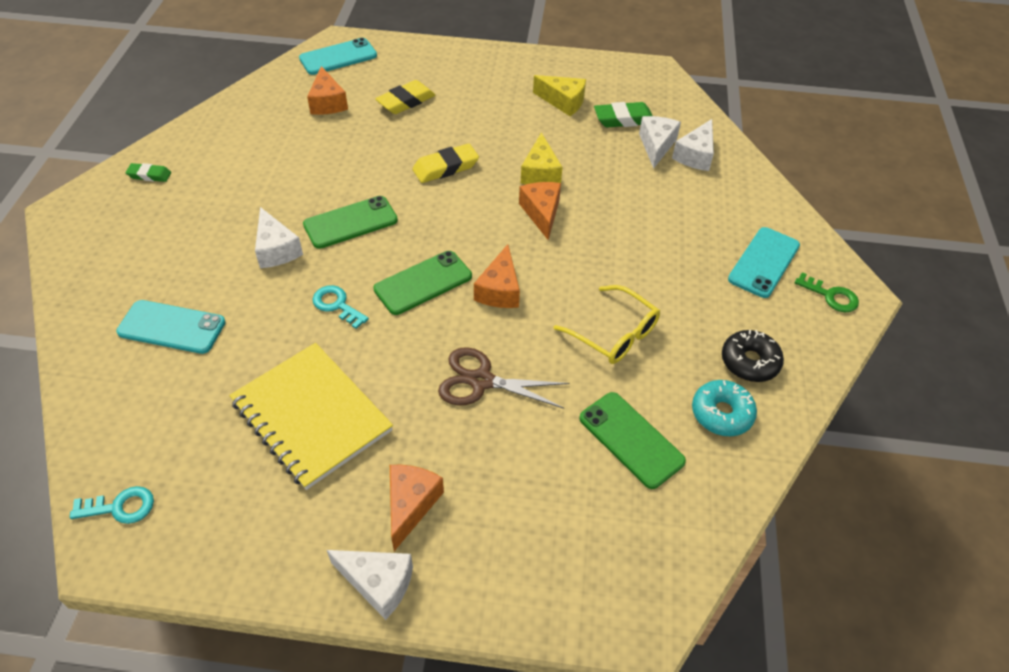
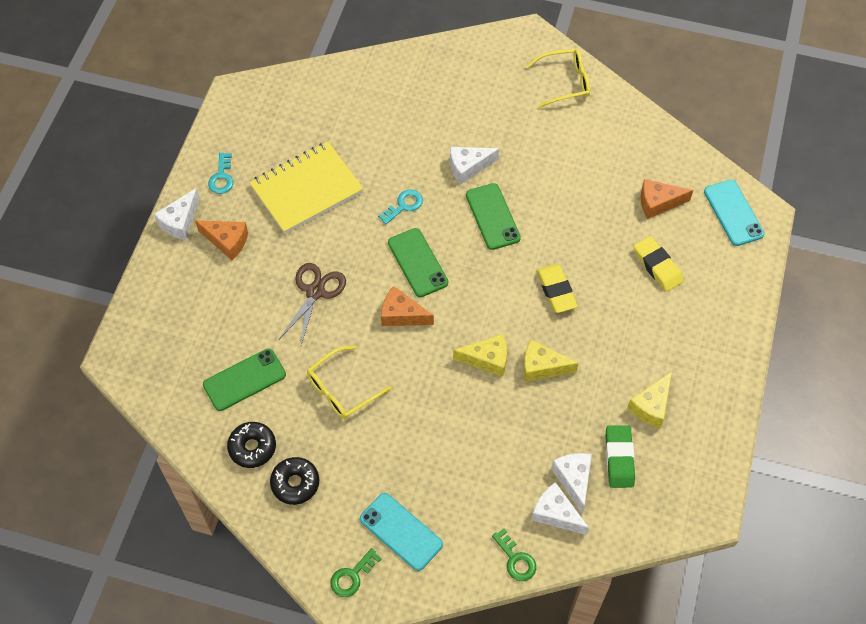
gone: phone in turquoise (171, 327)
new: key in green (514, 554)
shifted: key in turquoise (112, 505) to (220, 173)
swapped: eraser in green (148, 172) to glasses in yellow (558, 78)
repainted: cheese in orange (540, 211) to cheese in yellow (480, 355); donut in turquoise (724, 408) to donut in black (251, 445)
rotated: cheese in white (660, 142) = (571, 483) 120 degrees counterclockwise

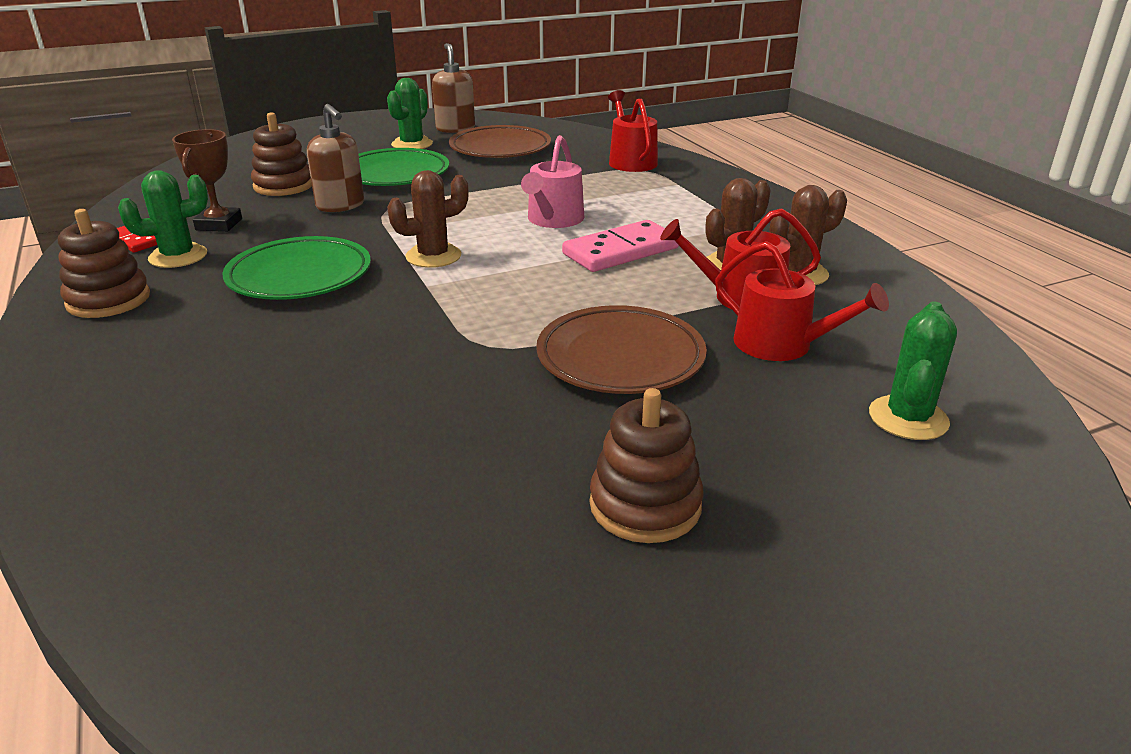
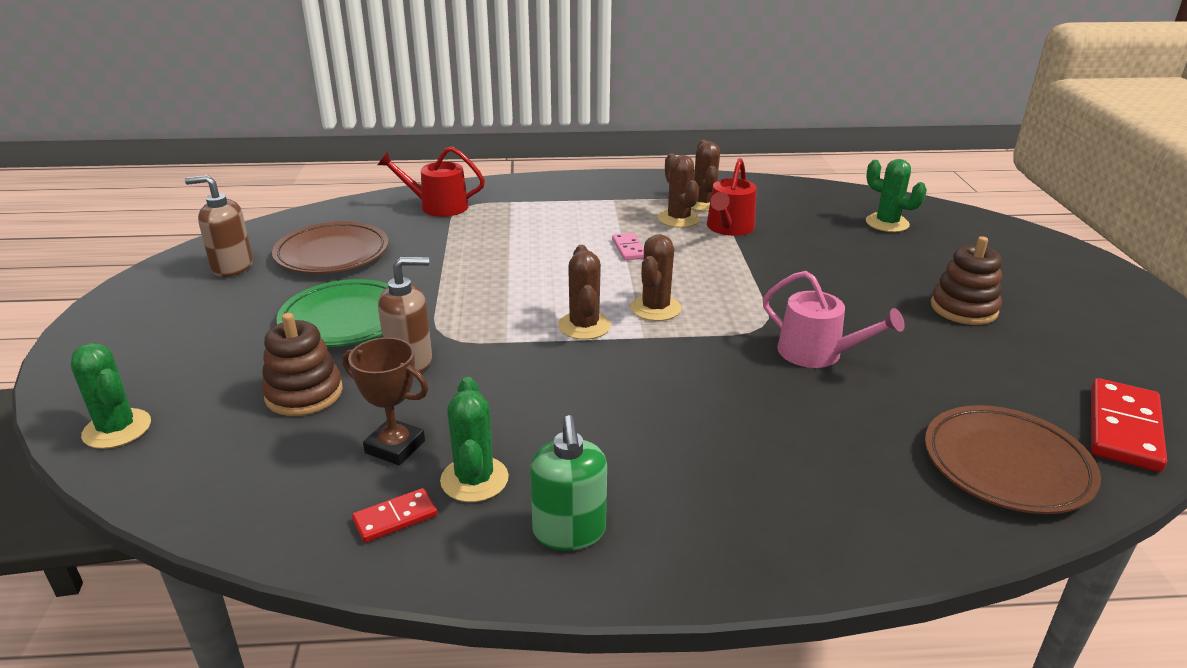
gone: plate in green (296, 268); watering can in red (802, 301)
new: cactus in brown (655, 277); domino in red (1129, 425)
shifted: cactus in green (410, 113) to (111, 396); watering can in pink (552, 181) to (834, 319); plate in brown (621, 349) to (1013, 459)
swapped: stacking toy in brown (104, 263) to soap dispenser in green (568, 483)
scaled: domino in pink (620, 246) = (628, 246) x0.54

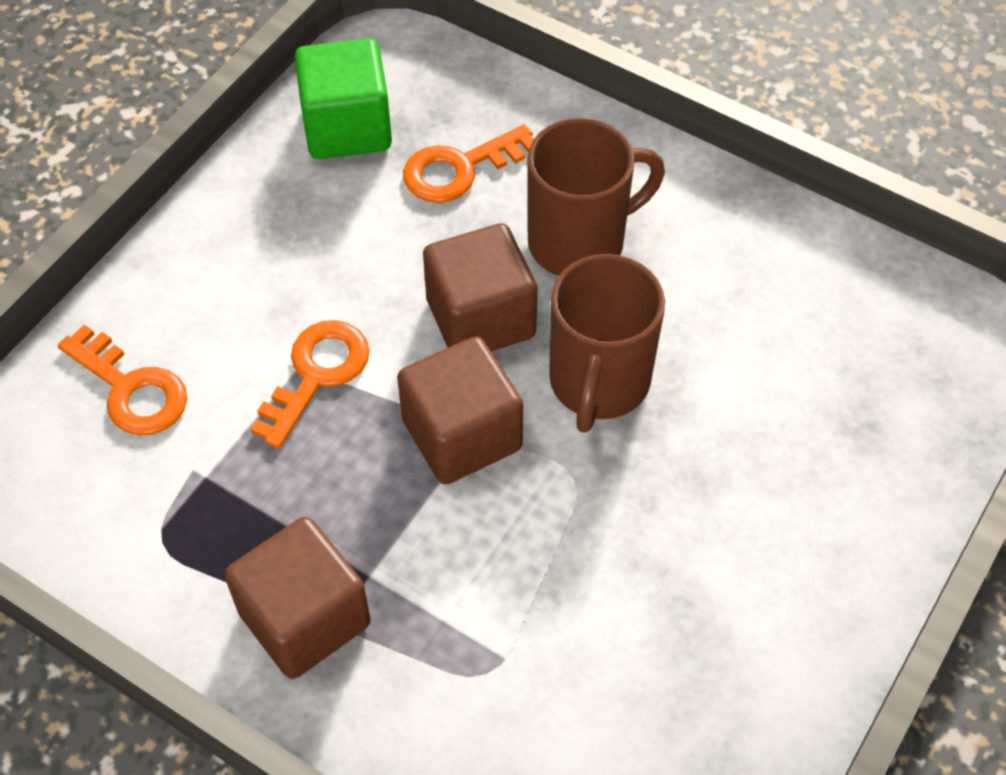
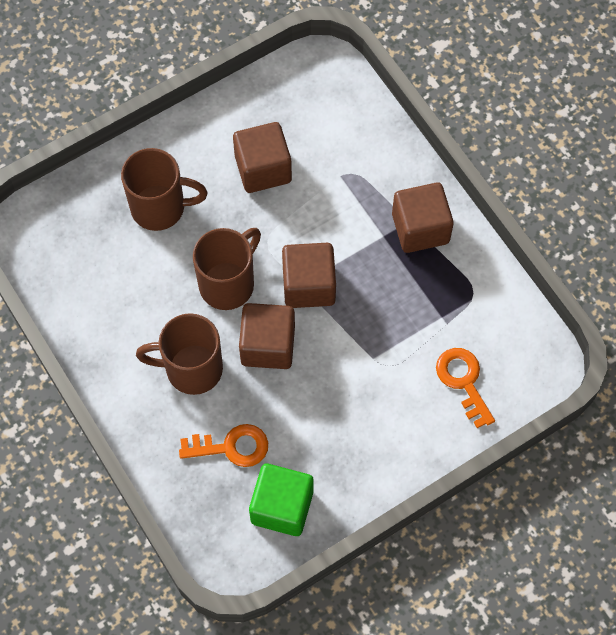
gone: key in orange (310, 384)
new: cube in brown (262, 157); mug in brown (164, 189)

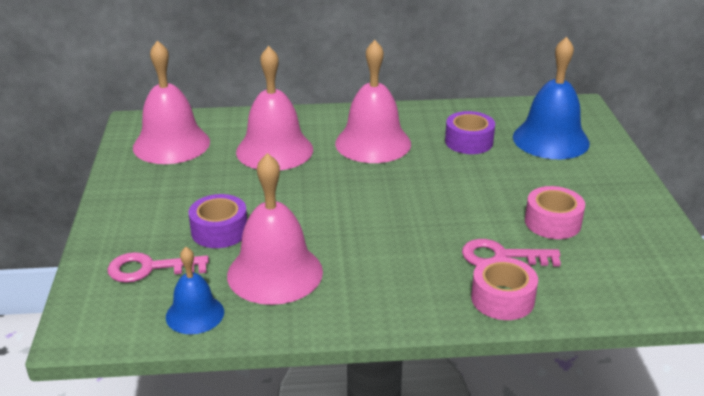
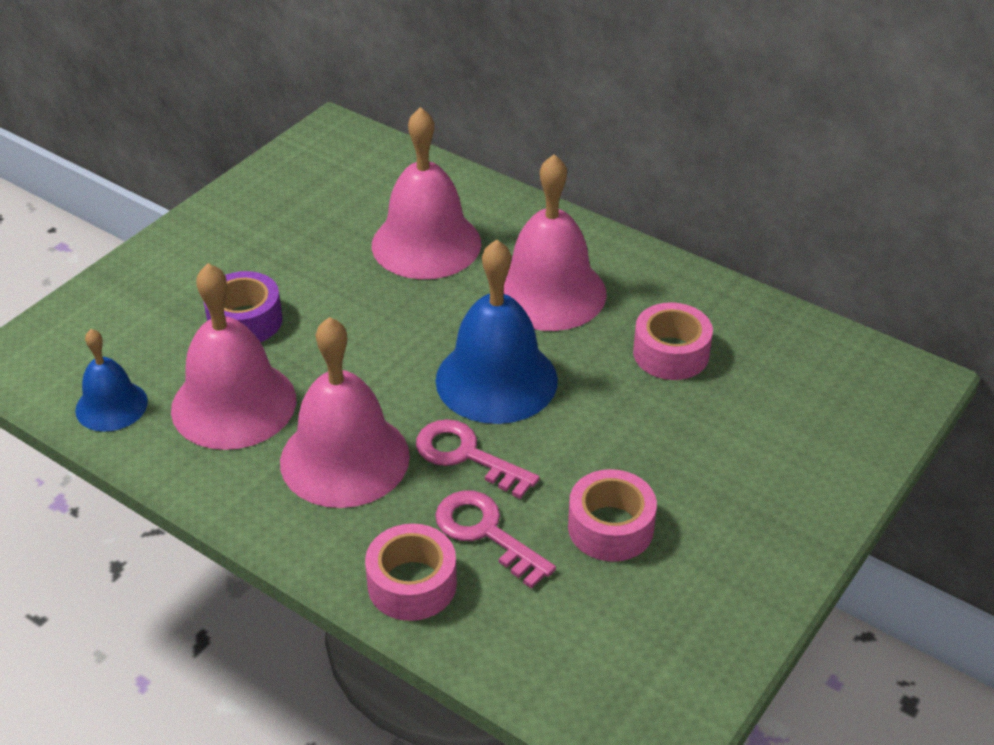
shifted: bell in blue (551, 98) to (496, 331); bell in pink (171, 102) to (345, 412); key in pink (158, 267) to (478, 459)
repainted: tape in purple (470, 132) to tape in pink (673, 341)

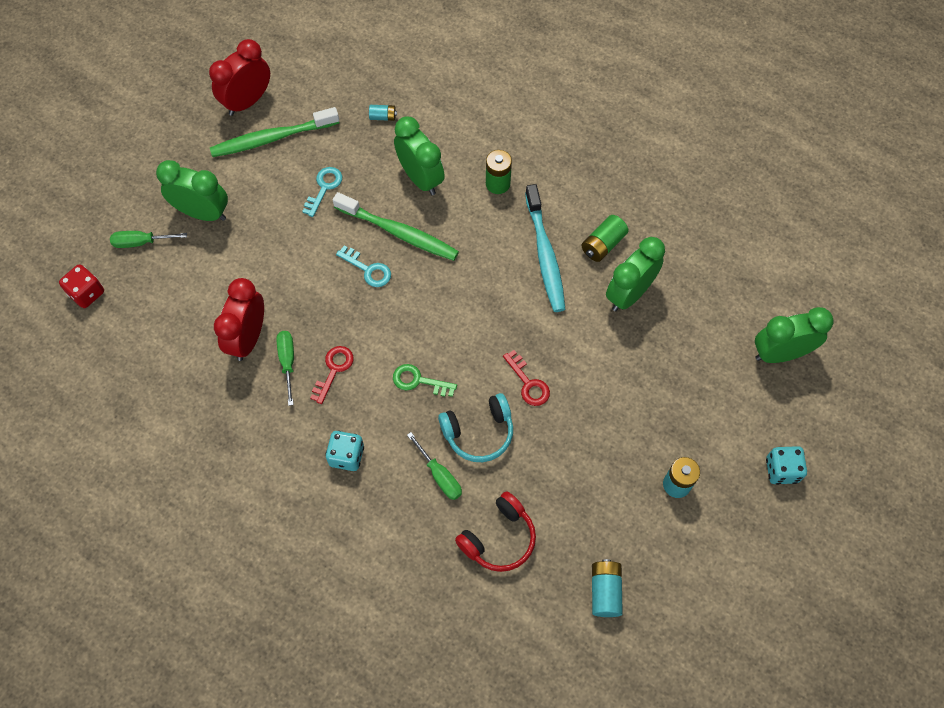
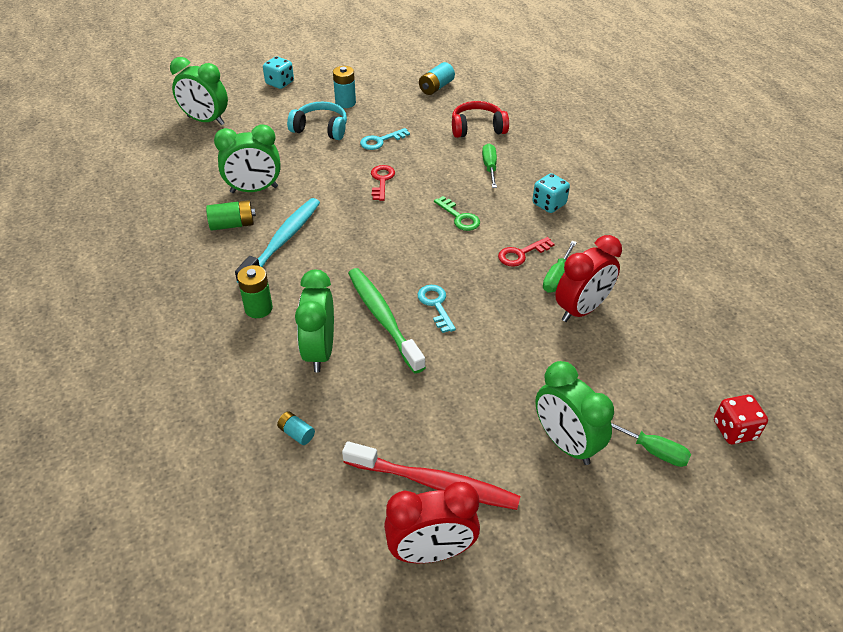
shifted: key in turquoise (322, 192) to (385, 139); headphones in turquoise (475, 427) to (317, 121)
repainted: toothbrush in green (274, 132) to toothbrush in red (431, 475)

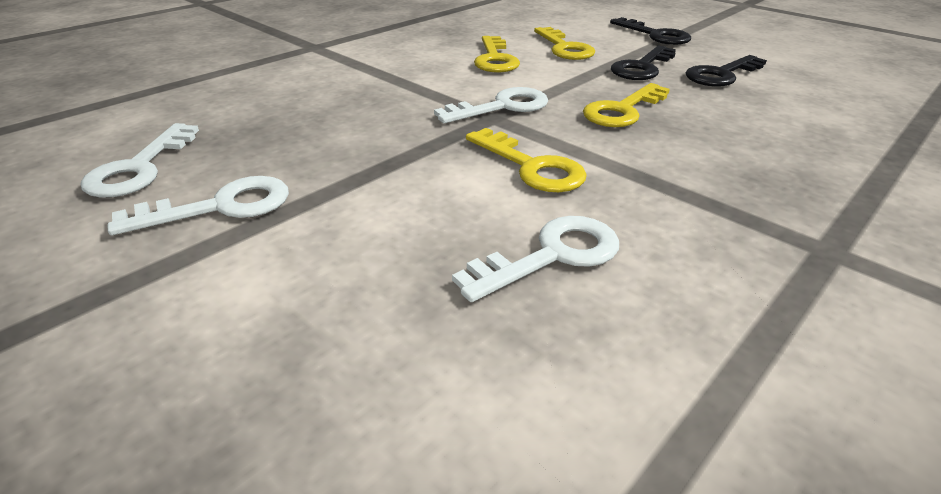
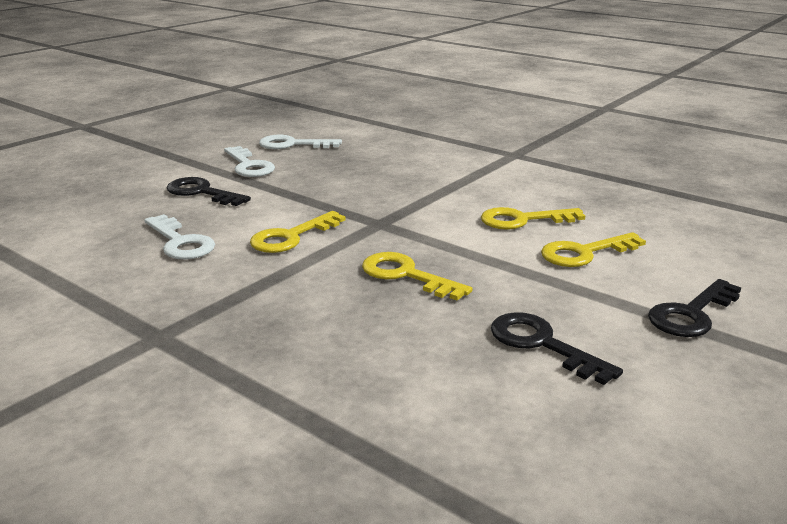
gone: key in white (491, 105)
shifted: key in black (643, 62) to (209, 191)

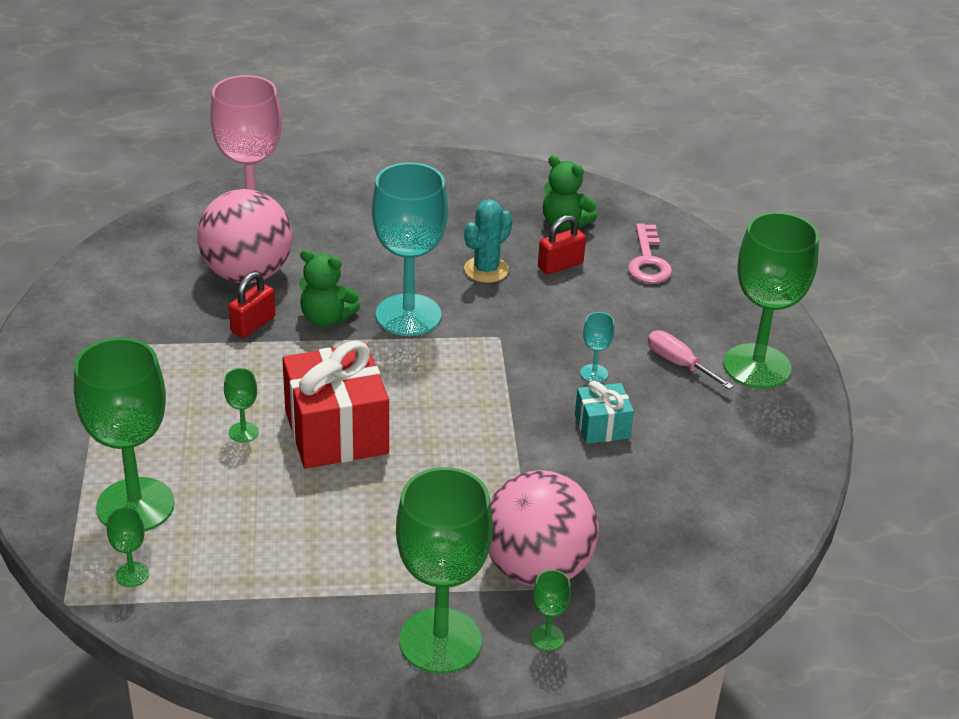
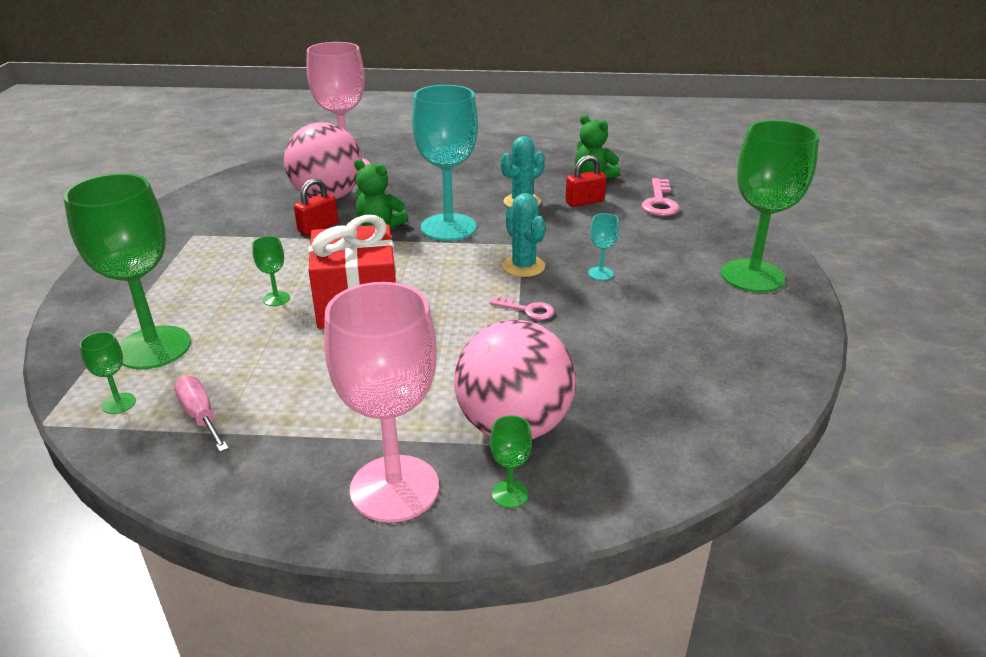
gone: gift in turquoise (604, 412)
new: cactus in turquoise (524, 235); key in pink (521, 308)
shifted: screwdriver in pink (691, 359) to (201, 413)
repainted: goblet in green (444, 570) to goblet in pink (381, 402)

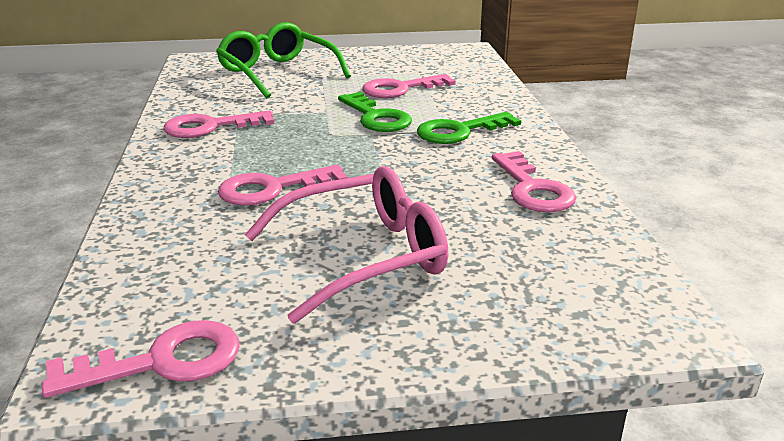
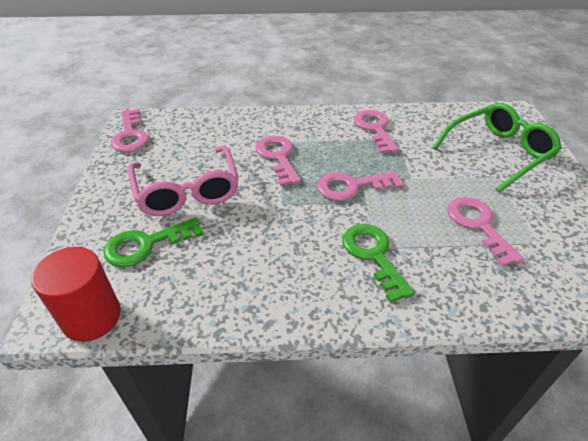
new: cylinder in red (76, 294)
shifted: key in green (375, 112) to (154, 242); key in pink (534, 181) to (360, 186)

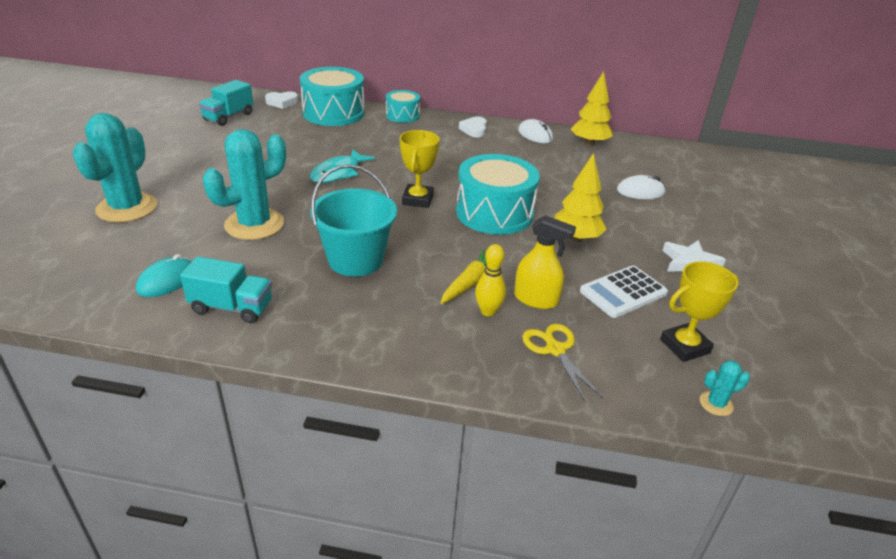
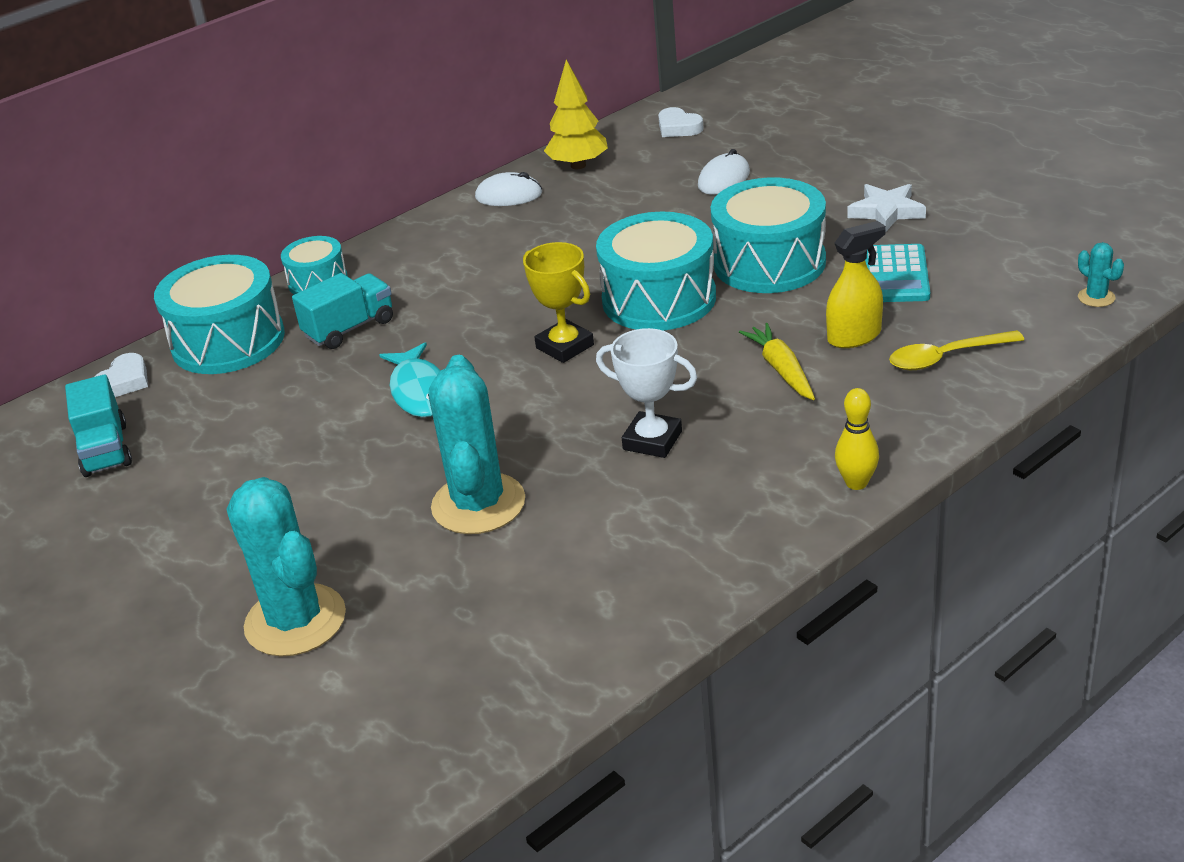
gone: mouse in turquoise (164, 275); trophy in yellow (699, 311)
shifted: heart in white (473, 127) to (681, 122); bowling pin in yellow (490, 280) to (857, 439); truck in turquoise (226, 289) to (342, 311)
swapped: tree in yellow (580, 197) to drum in turquoise (768, 235); bucket in turquoise (353, 220) to trophy in white (646, 393); scissors in yellow (562, 362) to spoon in yellow (956, 350)
repainted: calculator in white (624, 291) to calculator in turquoise (897, 273)
rotated: cactus in turquoise (725, 388) = (1101, 274) 60 degrees counterclockwise

